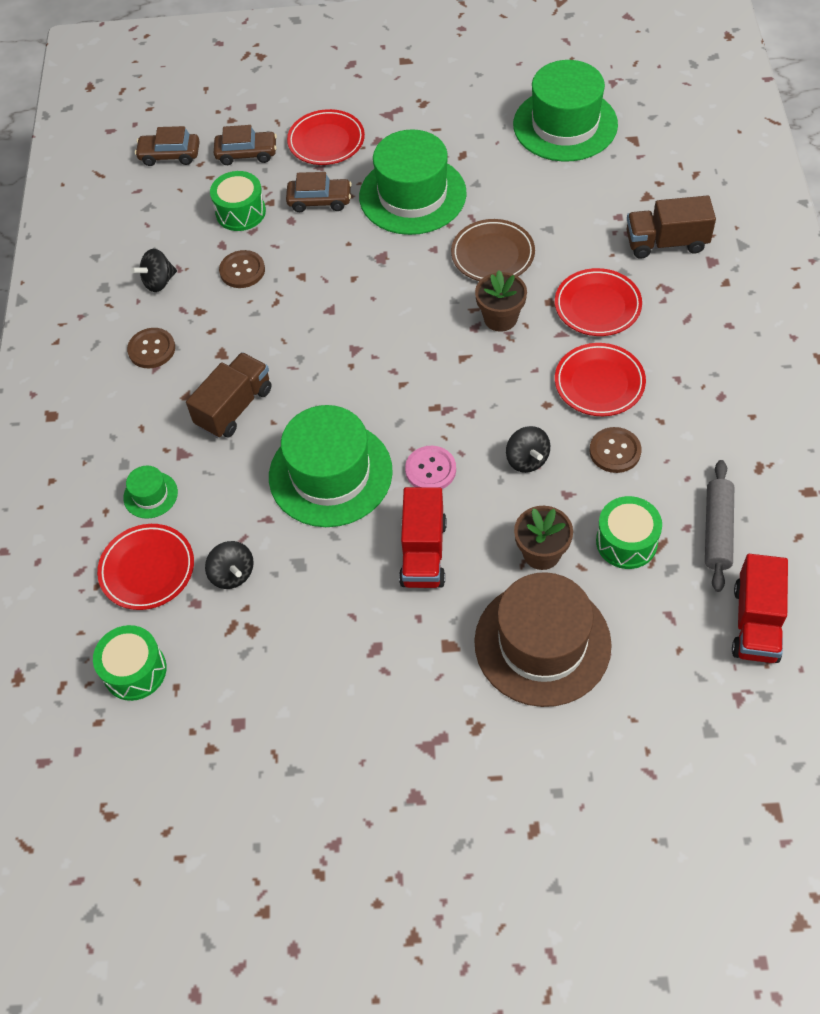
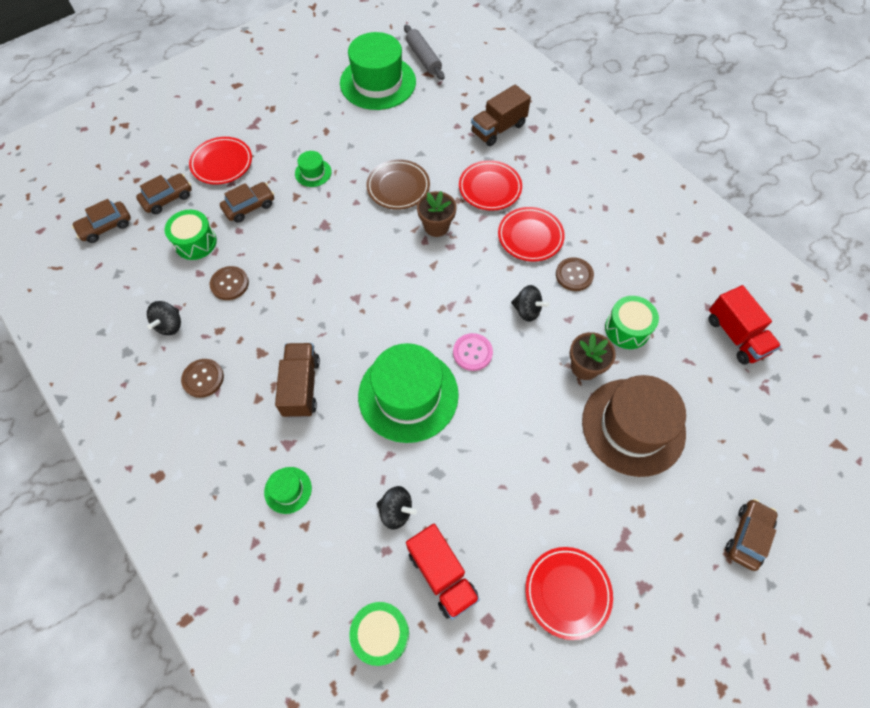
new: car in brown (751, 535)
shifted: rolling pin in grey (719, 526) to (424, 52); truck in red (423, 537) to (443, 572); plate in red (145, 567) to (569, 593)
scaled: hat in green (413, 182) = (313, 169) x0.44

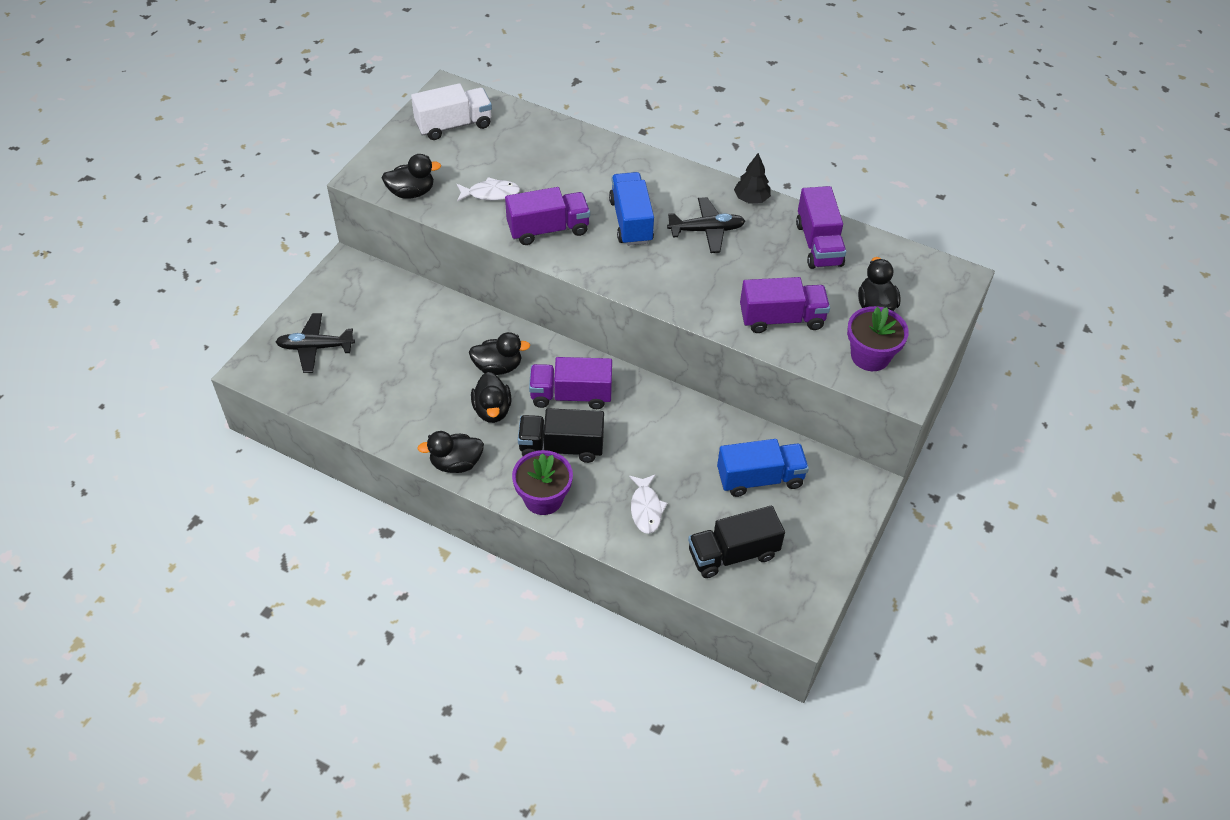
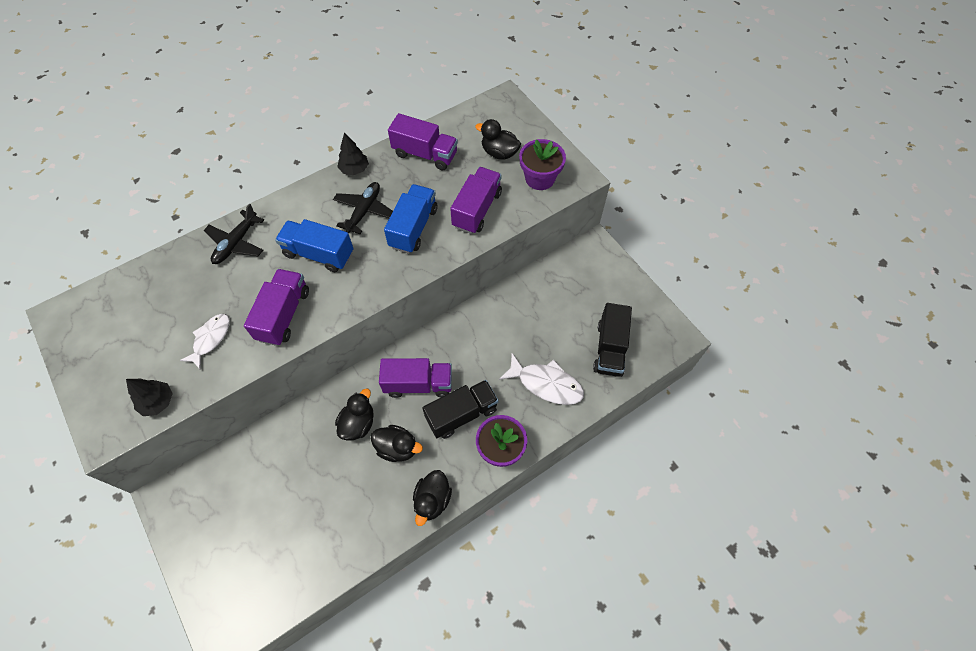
gone: truck in white (451, 111)
shifted: plane in black (315, 343) to (234, 233); truck in blue (763, 468) to (410, 218)
swapped: duck in black (411, 176) to tree in black (149, 397)
rotated: truck in purple (570, 383) = (415, 378) 120 degrees counterclockwise; truck in black (561, 435) = (460, 409) 150 degrees counterclockwise
scaled: fish in white (648, 504) = (541, 379) x1.51

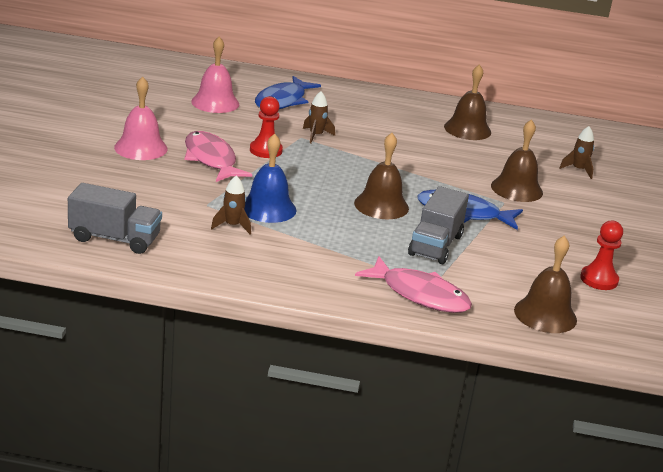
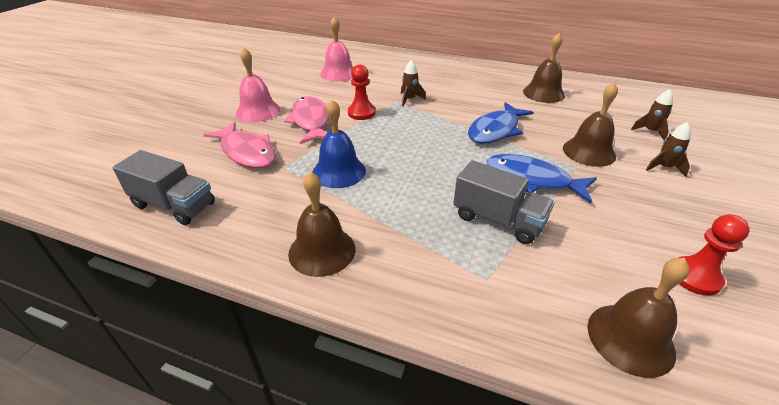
shifted: fish in blue (288, 92) to (501, 122); bell in brown (381, 176) to (321, 224); rocket in brown (231, 205) to (668, 149); fish in pink (413, 284) to (239, 145)
rotated: truck in grey (438, 225) = (504, 202) 90 degrees counterclockwise

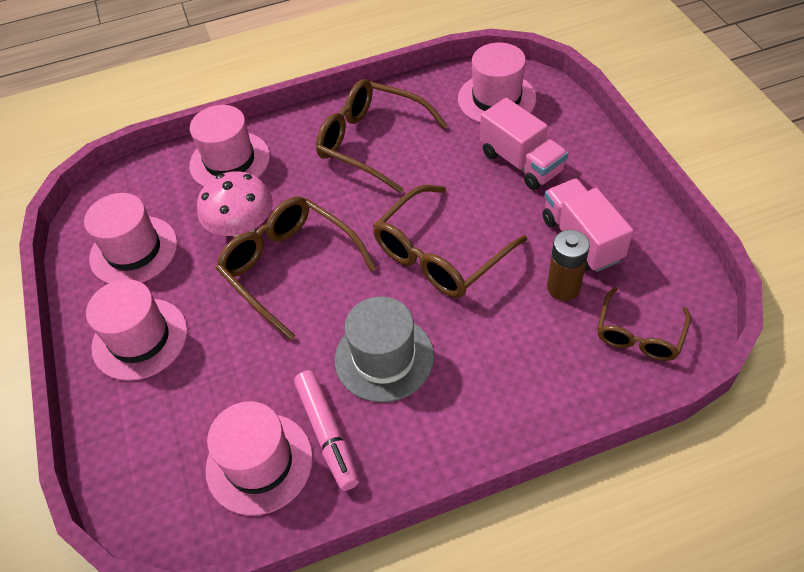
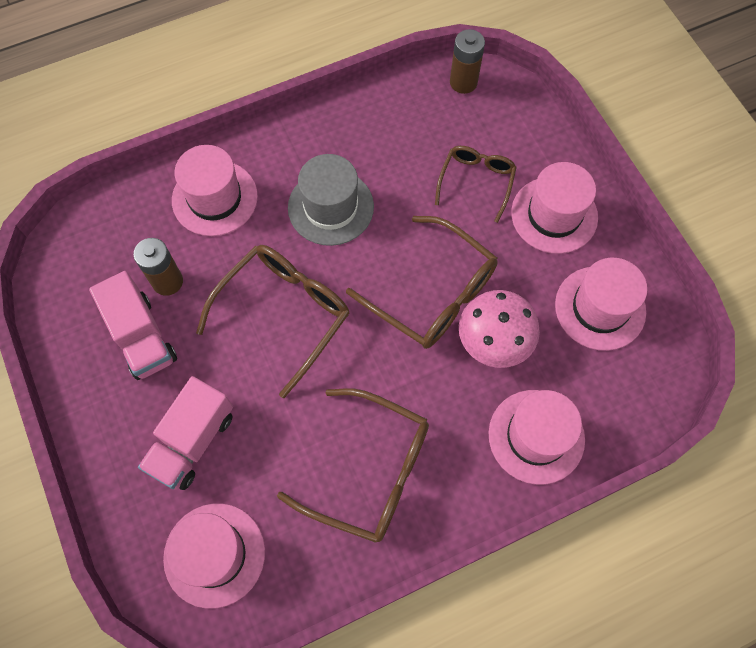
gone: marker in pink (326, 430)
new: battery in brown (467, 61)
shifted: glasses in brown (644, 324) to (476, 184); hat in pink (259, 458) to (215, 190)
rotated: truck in pink (524, 144) = (185, 433) 105 degrees counterclockwise

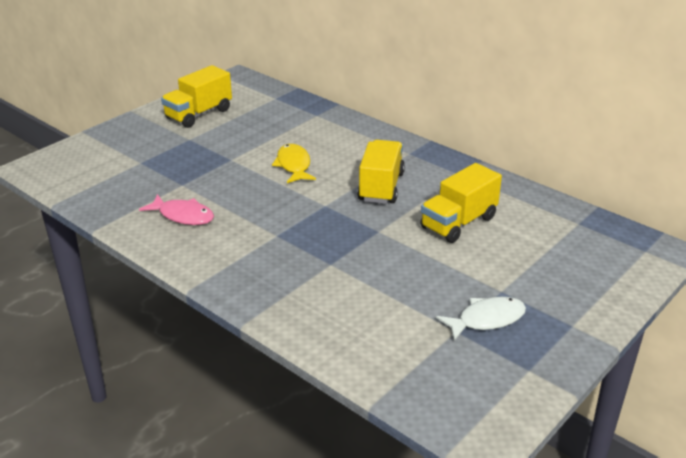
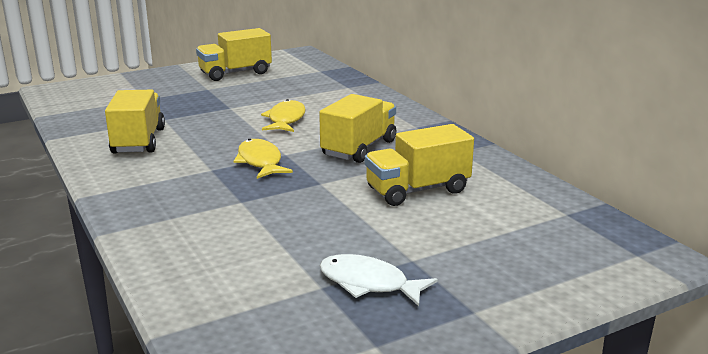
new: fish in yellow (263, 159)
swapped: fish in pink (176, 209) to truck in yellow (135, 122)
rotated: fish in white (481, 319) = (379, 280) 150 degrees counterclockwise

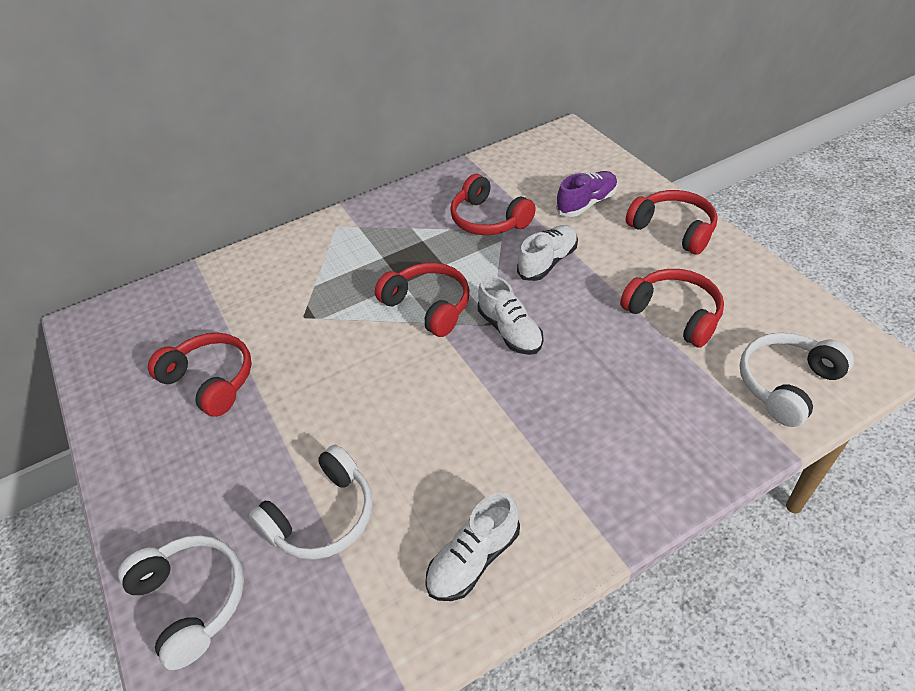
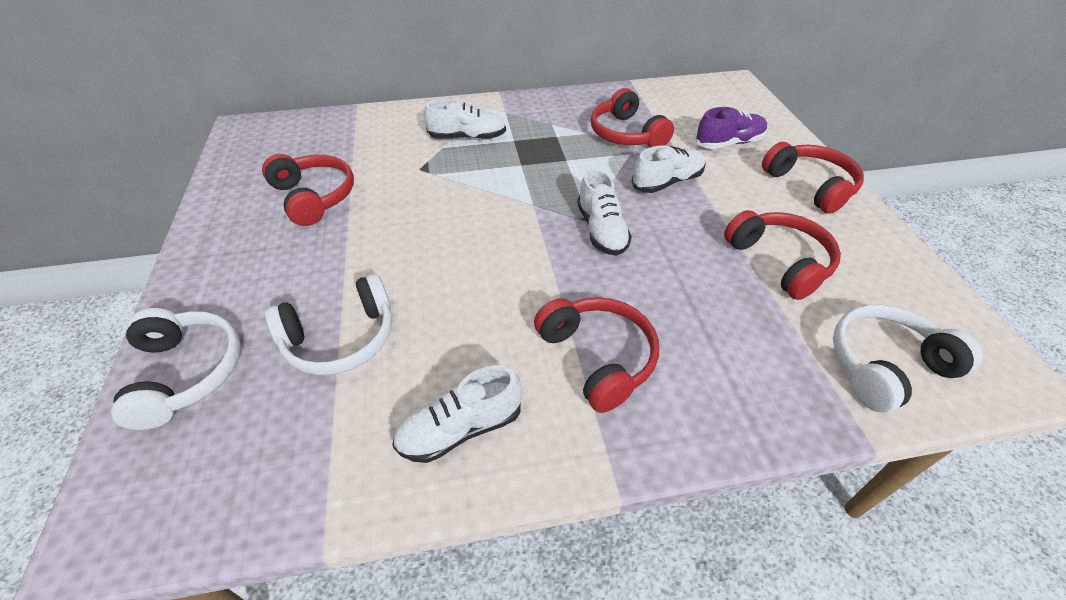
new: shoe in white (465, 119)
shifted: headphones in red (422, 299) to (596, 355)

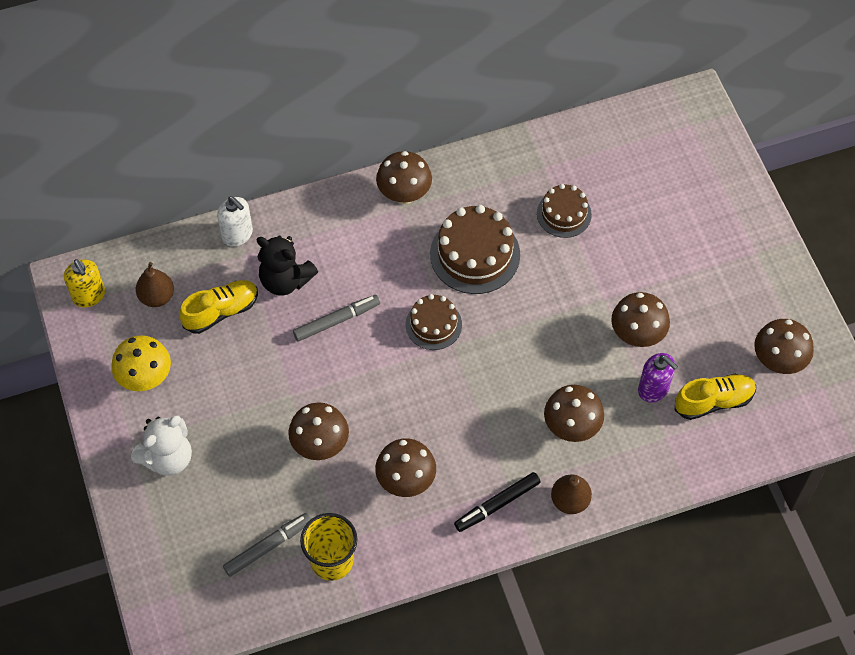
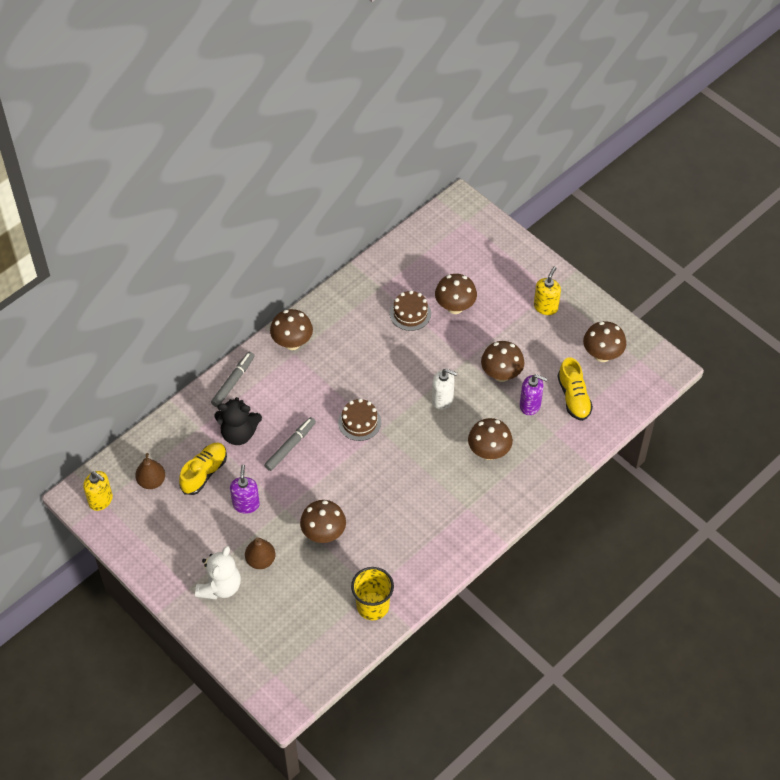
gone: cake in brown (475, 249); mushroom in yellow (141, 363); marker in black (497, 502)
new: soap dispenser in yellow (547, 291); soap dispenser in purple (245, 489)
shifted: soap dispenser in white (235, 222) to (444, 389); mushroom in brown (405, 467) to (456, 294); pear in brown (571, 494) to (260, 553); marker in grey (267, 545) to (233, 379)
rotated: shoe in yellow (715, 397) = (575, 389) 120 degrees clockwise

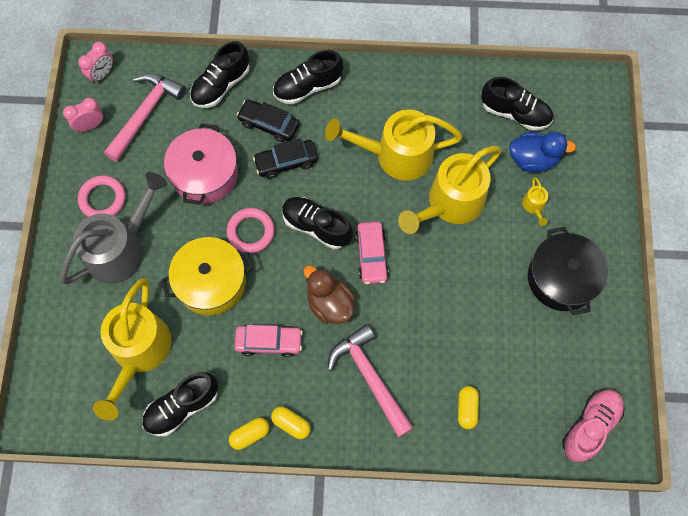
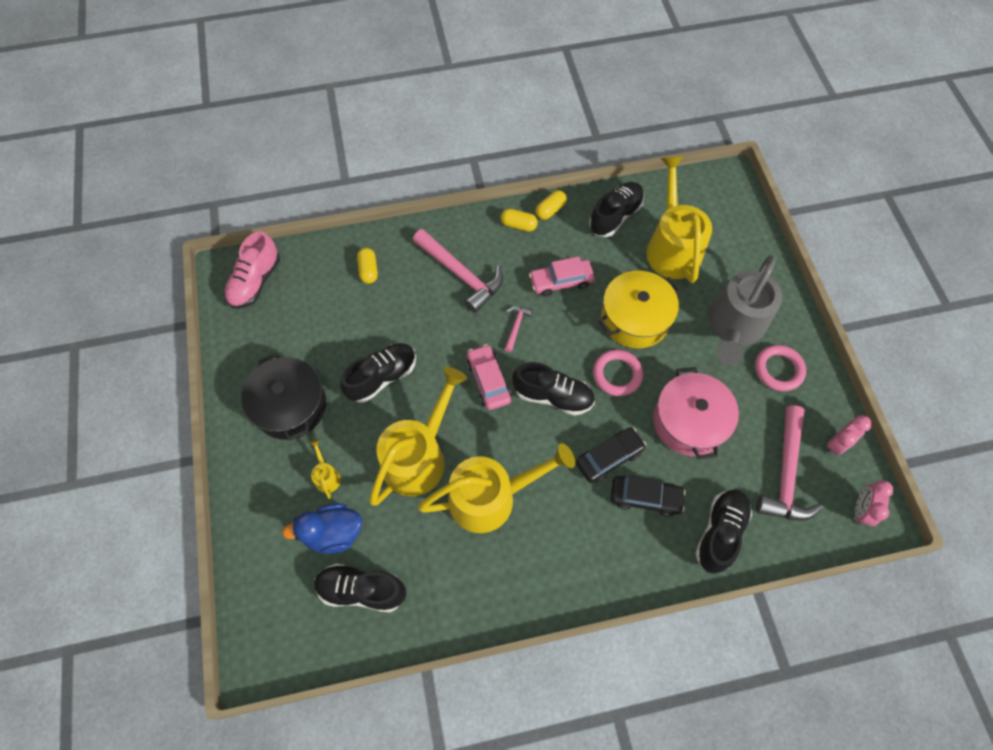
shifted: shoe in black (308, 77) to (378, 373)
swapped: duck in brown (329, 294) to hammer in pink (519, 329)

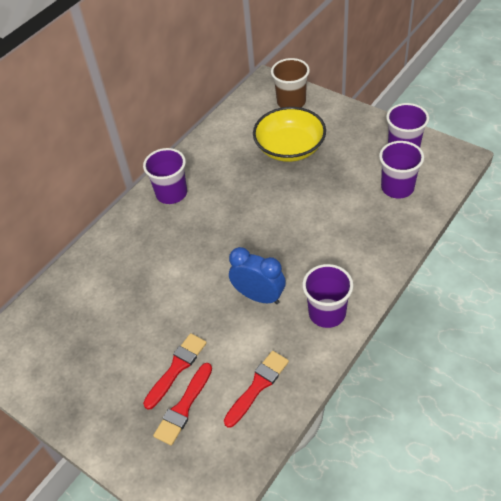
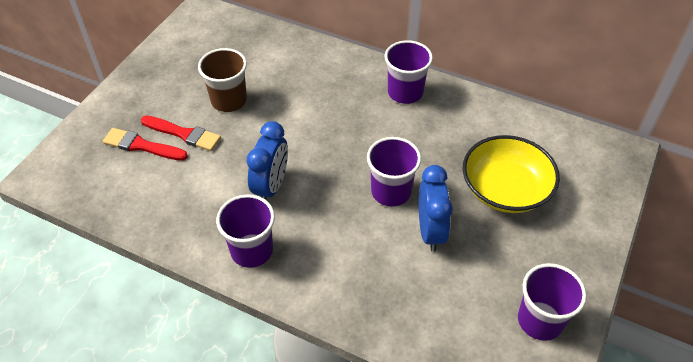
gone: brush in red (256, 389)
new: clock in blue (436, 208)
shifted: cup in brown (290, 83) to (222, 80); cup in purple (401, 169) to (394, 171)

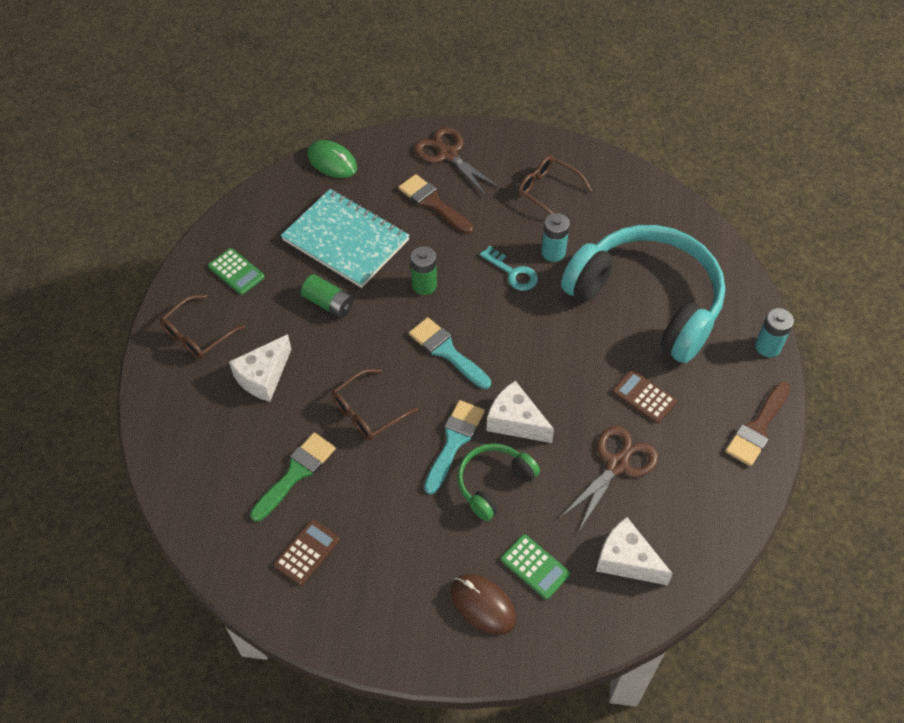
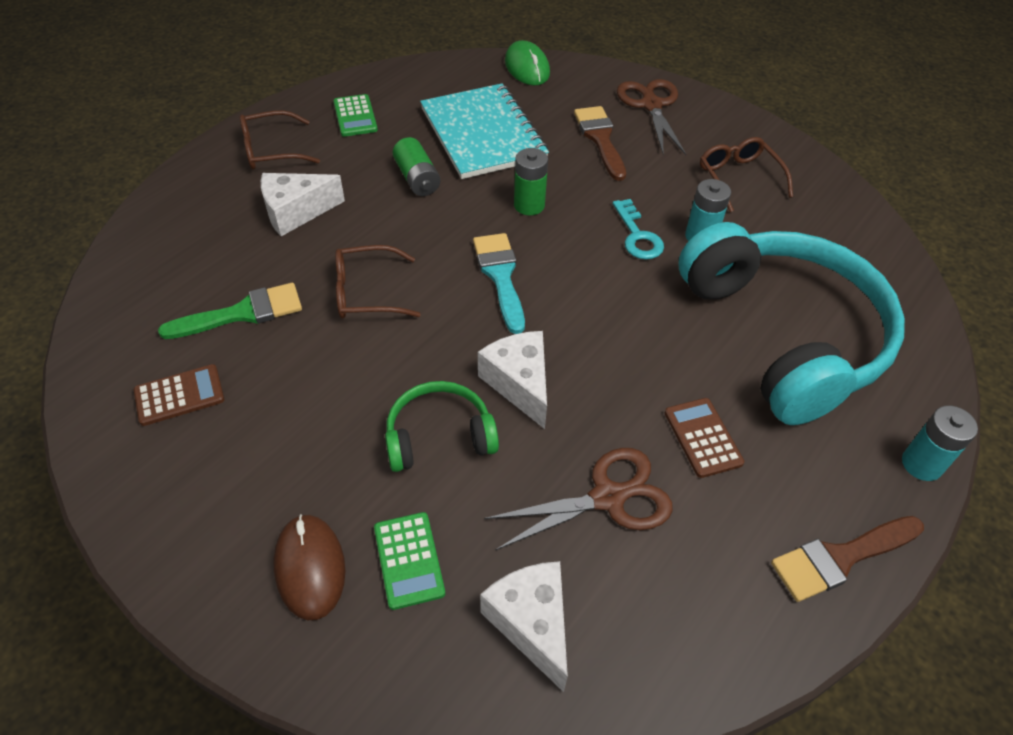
gone: brush in turquoise (454, 447)

